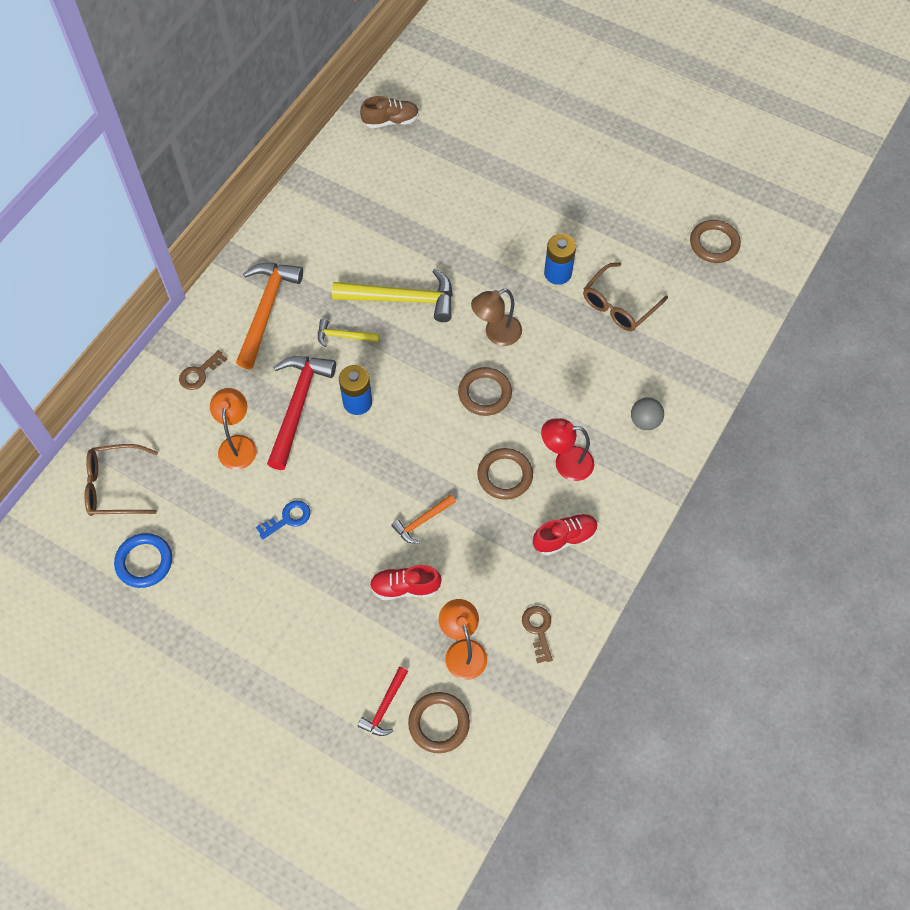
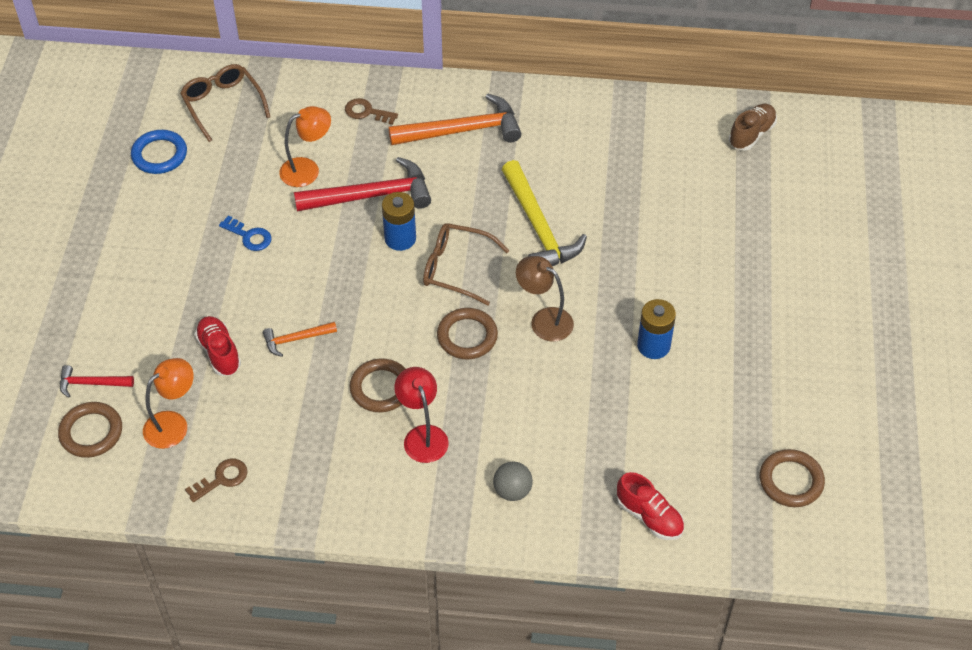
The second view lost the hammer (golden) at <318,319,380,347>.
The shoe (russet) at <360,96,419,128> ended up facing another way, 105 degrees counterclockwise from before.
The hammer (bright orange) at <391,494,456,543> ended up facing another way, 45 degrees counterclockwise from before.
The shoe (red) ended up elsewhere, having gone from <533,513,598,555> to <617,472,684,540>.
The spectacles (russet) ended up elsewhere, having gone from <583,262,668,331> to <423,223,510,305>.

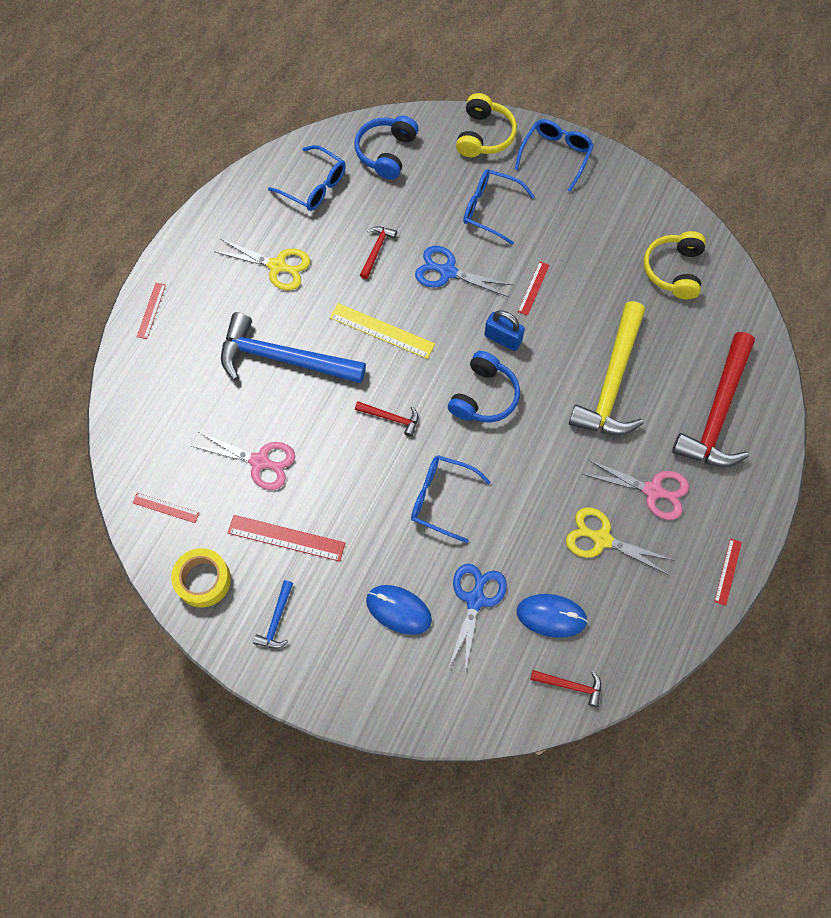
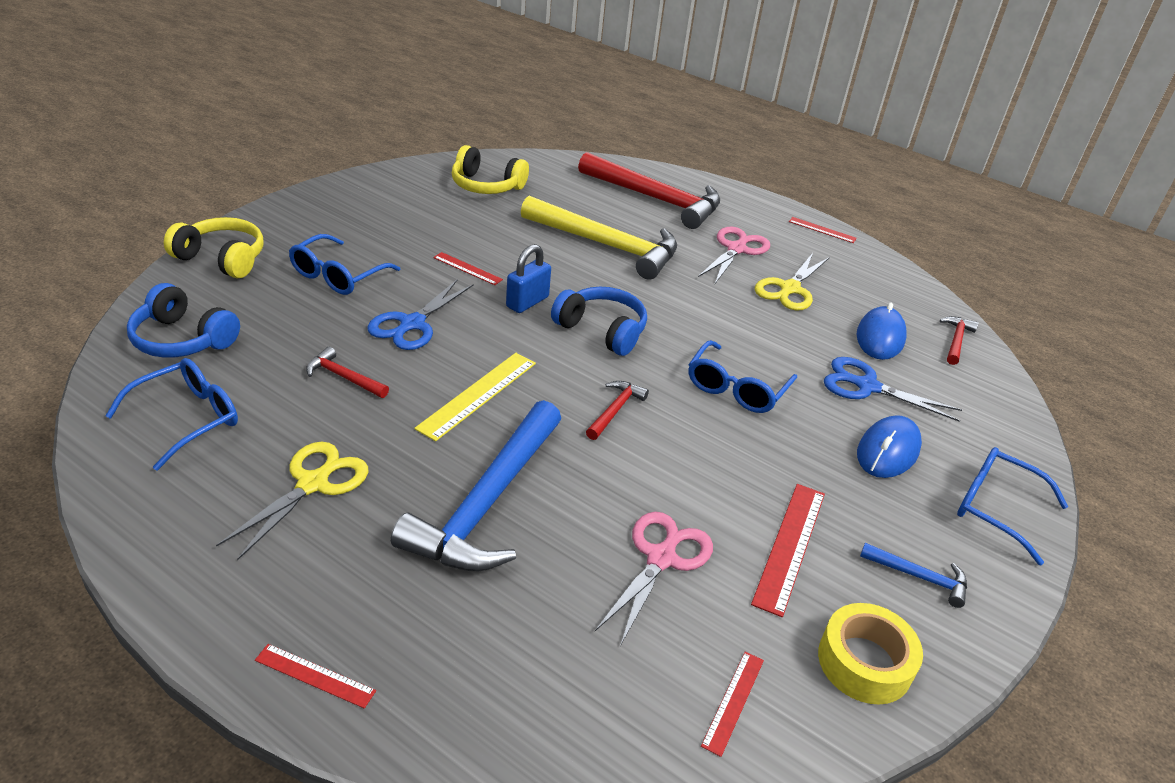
The spectacles (cobalt) ended up elsewhere, having gone from <515,119,594,192> to <957,447,1068,565>.

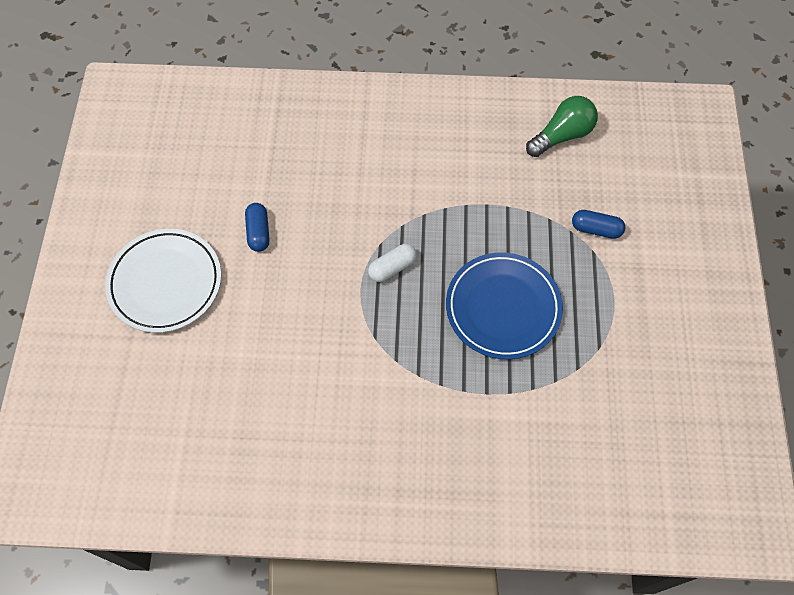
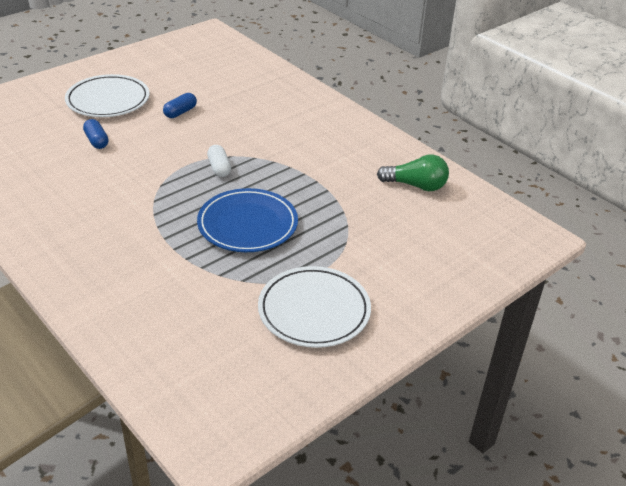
The capsule (white) at <368,244,417,282> ended up facing another way, 60 degrees clockwise from before.
The capsule (cobalt) ended up elsewhere, having gone from <572,210,625,239> to <83,119,109,149>.
The second view gained the plate (white) at <258,266,371,348>.

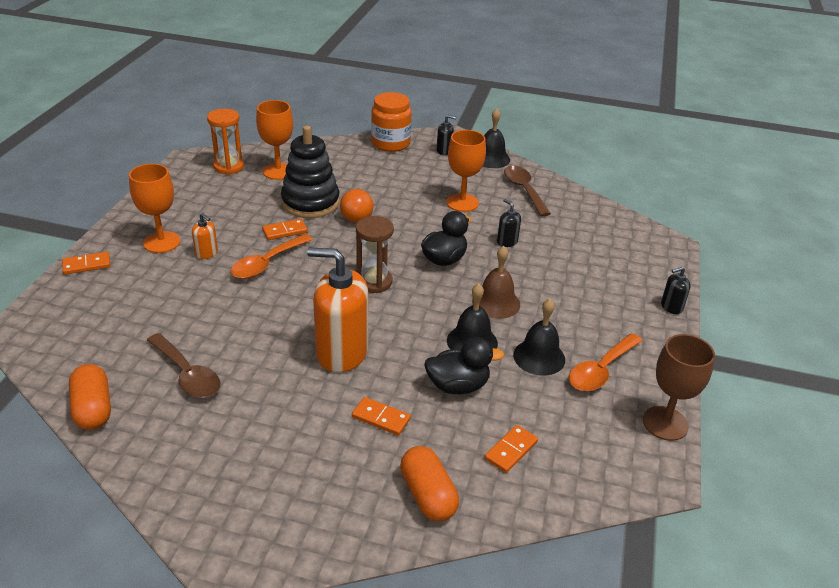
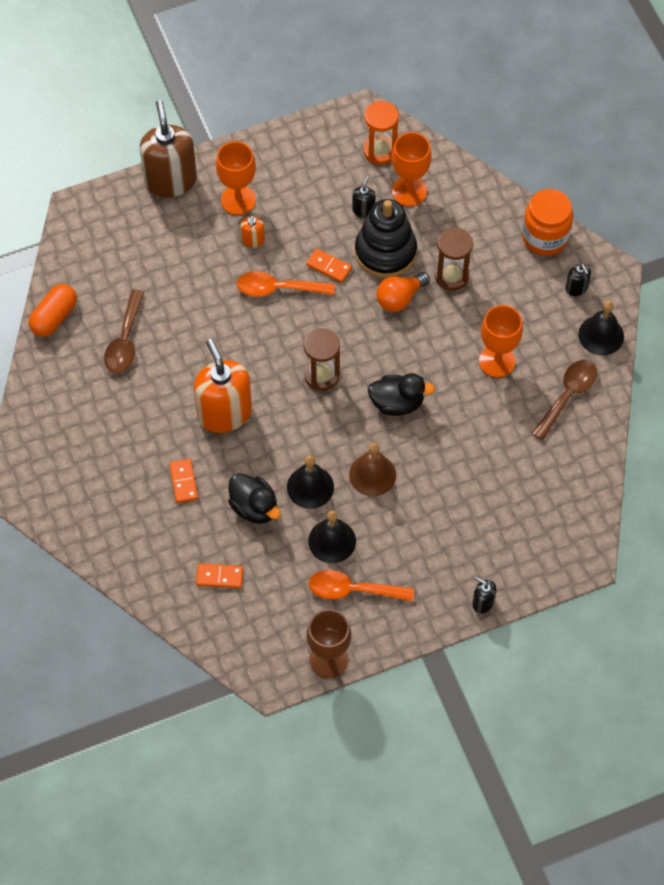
Where the domino tile (bright orange) stood at <62,252,110,275>, the pump bottle (russet) came to stand at <140,100,197,197>.
The second view lost the capsule (bright orange) at <400,446,459,521>.
The pump bottle (jet-black) ended up elsewhere, having gone from <497,199,521,247> to <352,176,376,218>.
The second view gained the hourglass (russet) at <435,227,473,291>.

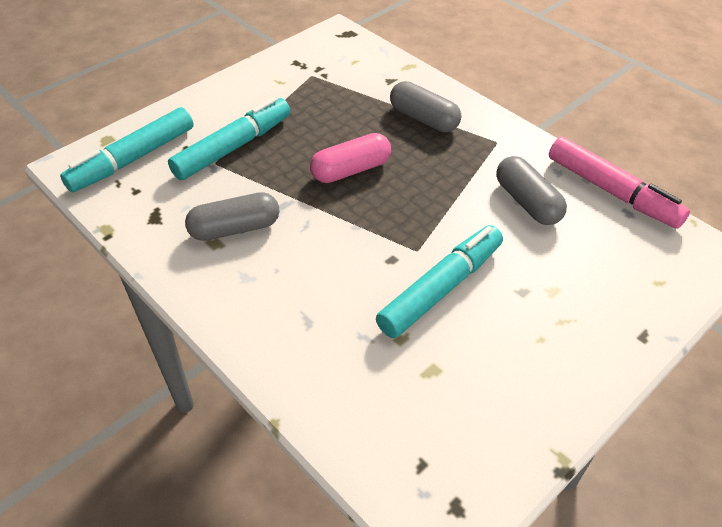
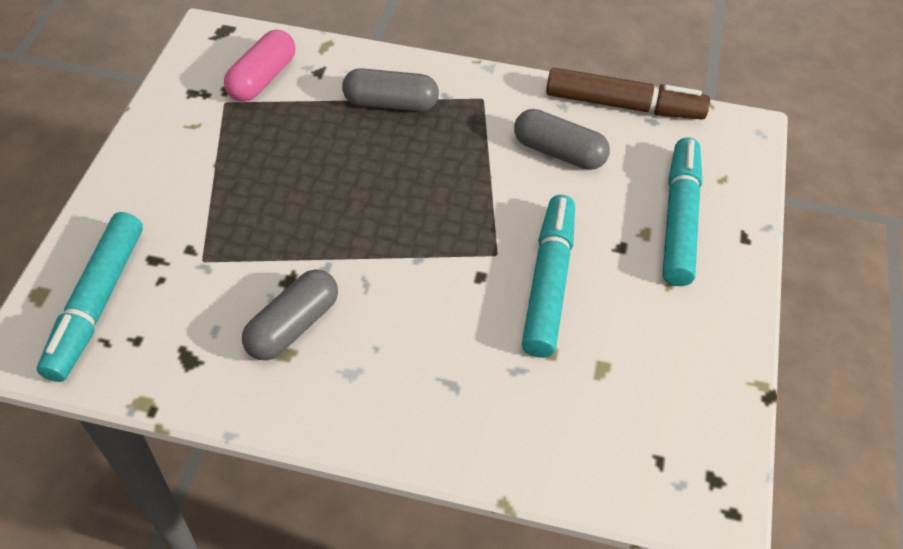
The marker (aqua) ended up elsewhere, having gone from <168,97,290,180> to <663,138,702,286>.
The capsule (pink) ended up elsewhere, having gone from <310,133,391,183> to <224,30,295,102>.
What was the marker (pink) at <549,137,690,229> turned into the marker (russet) at <546,68,710,120>.

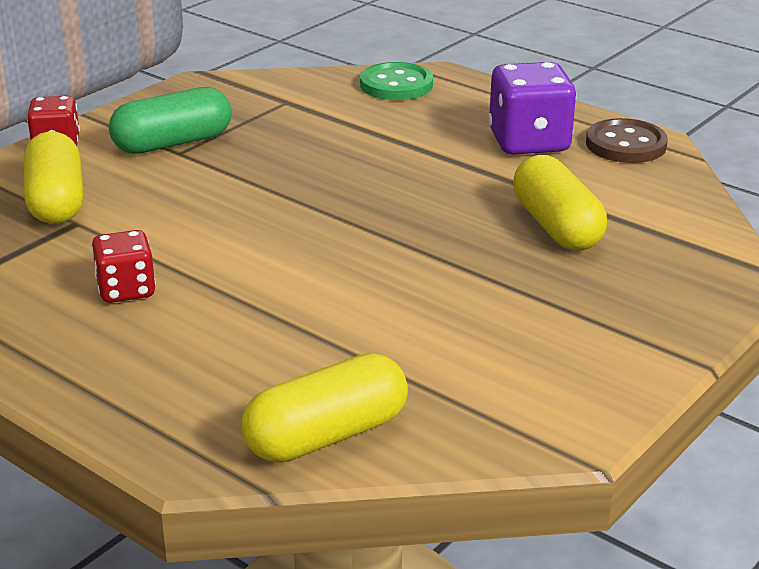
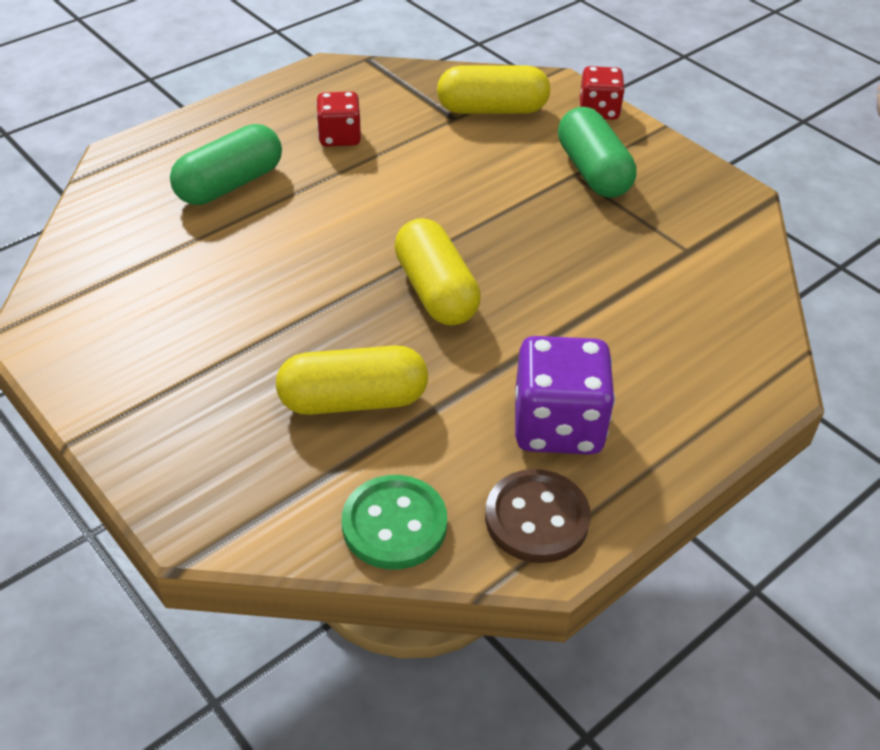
The capsule (golden) ended up elsewhere, having gone from <242,353,408,463> to <395,218,481,326>.
The sewing button (leaf-green) ended up elsewhere, having gone from <360,62,433,100> to <342,475,447,570>.
The second view gained the capsule (leaf-green) at <170,124,282,205>.

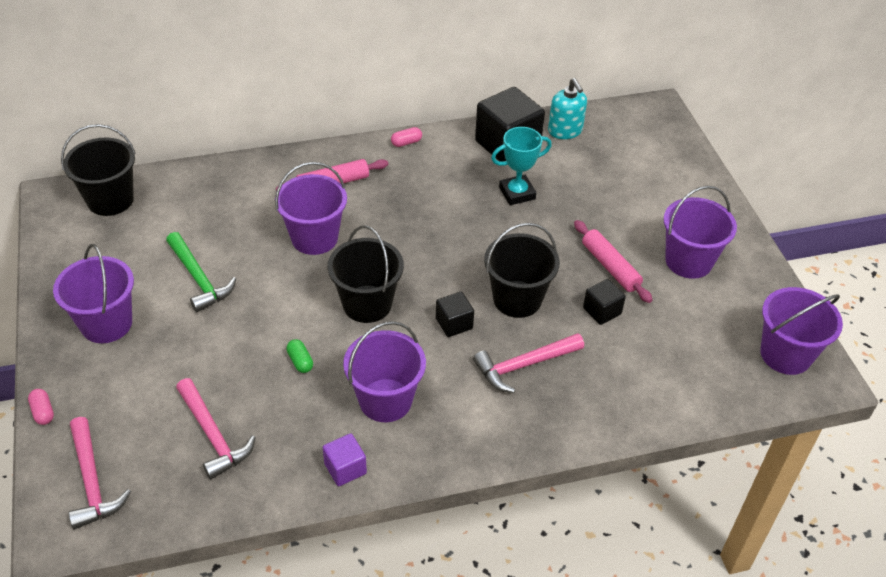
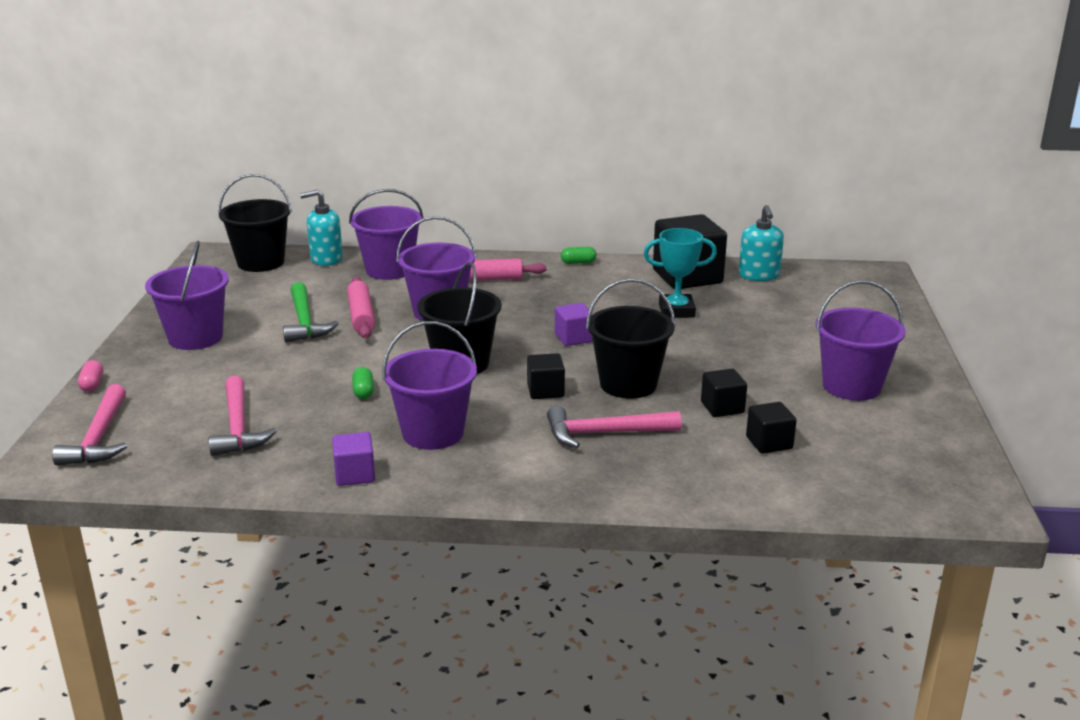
What was the capsule (pink) at <391,127,422,147> turned into the capsule (leaf-green) at <561,247,596,264>.
The dough roller (pink) ended up elsewhere, having gone from <574,220,653,303> to <347,277,375,338>.
The pail (violet) ended up elsewhere, having gone from <760,287,843,375> to <349,189,423,280>.
The second view gained the pump bottle (aqua) at <300,190,343,266>.
The second view gained the cube (violet) at <555,303,593,346>.
The second view gained the cube (jet-black) at <746,402,797,454>.

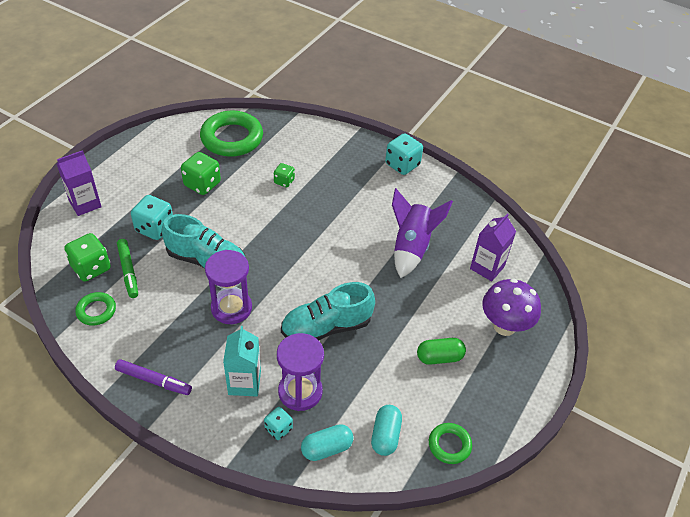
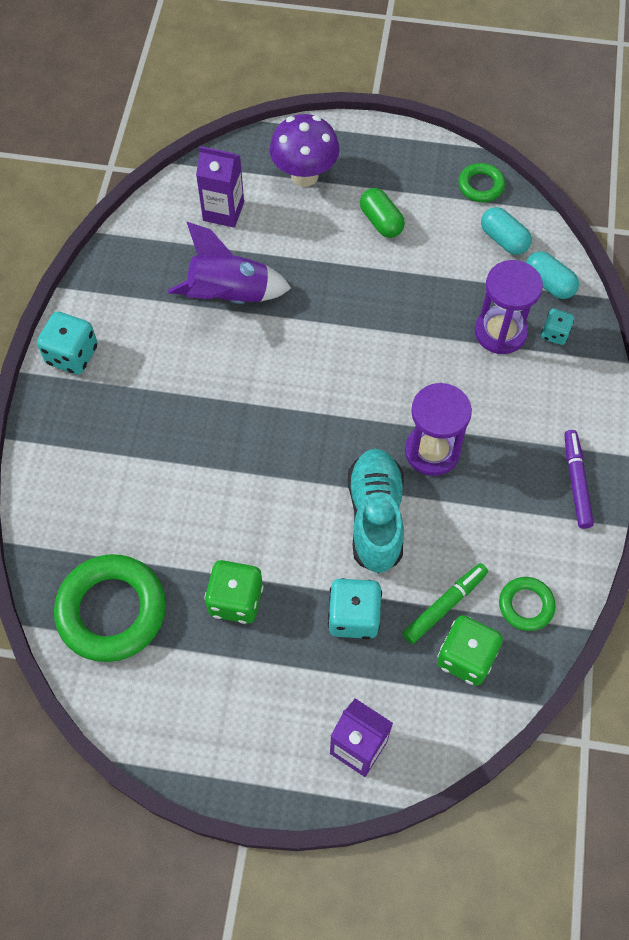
The second view lost the juice carton (aqua) at <223,326,261,397>.
The second view lost the die (leaf-green) at <274,163,295,187>.
The second view lost the shoe (aqua) at <281,282,375,340>.
The capsule (aqua) at <371,405,402,456> ended up facing another way, 60 degrees clockwise from before.

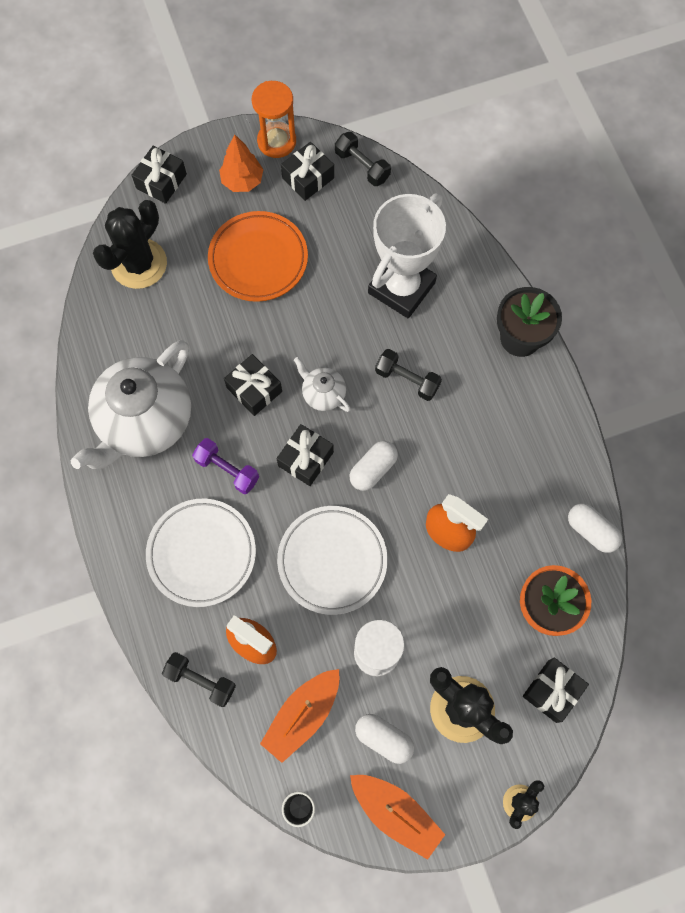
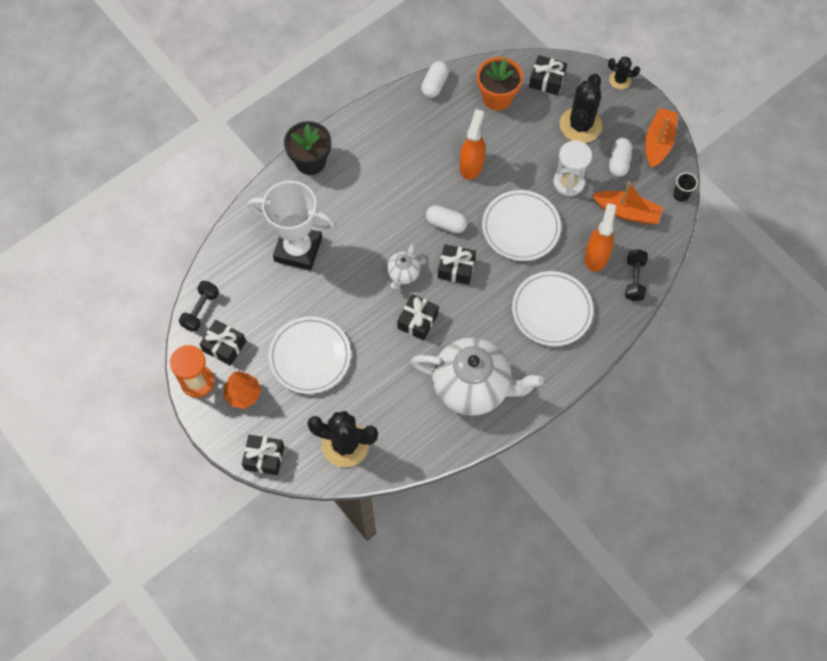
The second view lost the free weight (violet) at <192,438,259,494>.
What was the plate (bright orange) at <208,211,308,302> turned into the plate (white) at <268,316,351,394>.
The second view lost the free weight (jet-black) at <375,349,442,401>.

